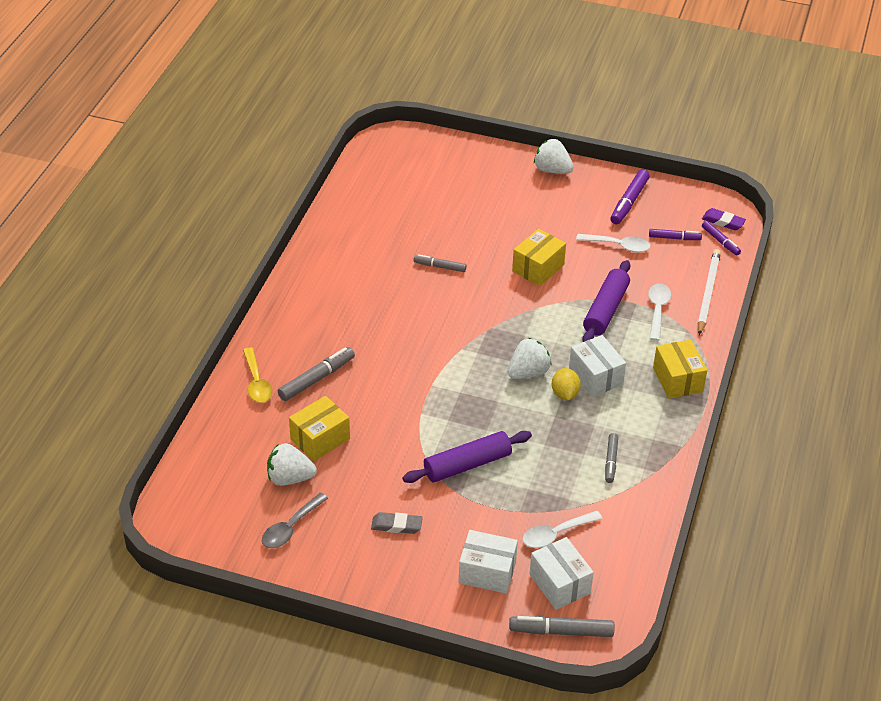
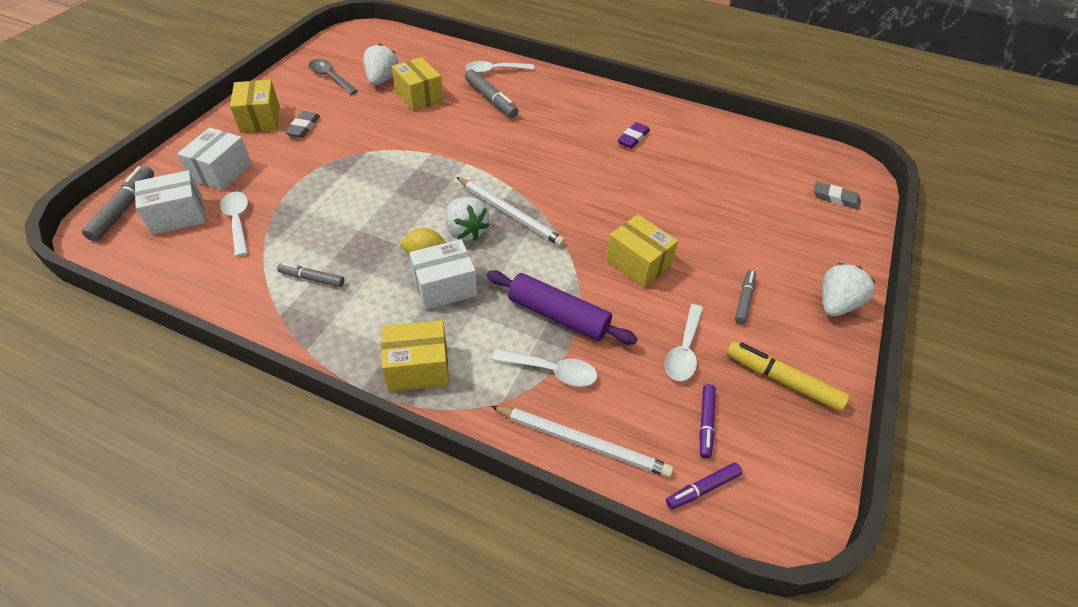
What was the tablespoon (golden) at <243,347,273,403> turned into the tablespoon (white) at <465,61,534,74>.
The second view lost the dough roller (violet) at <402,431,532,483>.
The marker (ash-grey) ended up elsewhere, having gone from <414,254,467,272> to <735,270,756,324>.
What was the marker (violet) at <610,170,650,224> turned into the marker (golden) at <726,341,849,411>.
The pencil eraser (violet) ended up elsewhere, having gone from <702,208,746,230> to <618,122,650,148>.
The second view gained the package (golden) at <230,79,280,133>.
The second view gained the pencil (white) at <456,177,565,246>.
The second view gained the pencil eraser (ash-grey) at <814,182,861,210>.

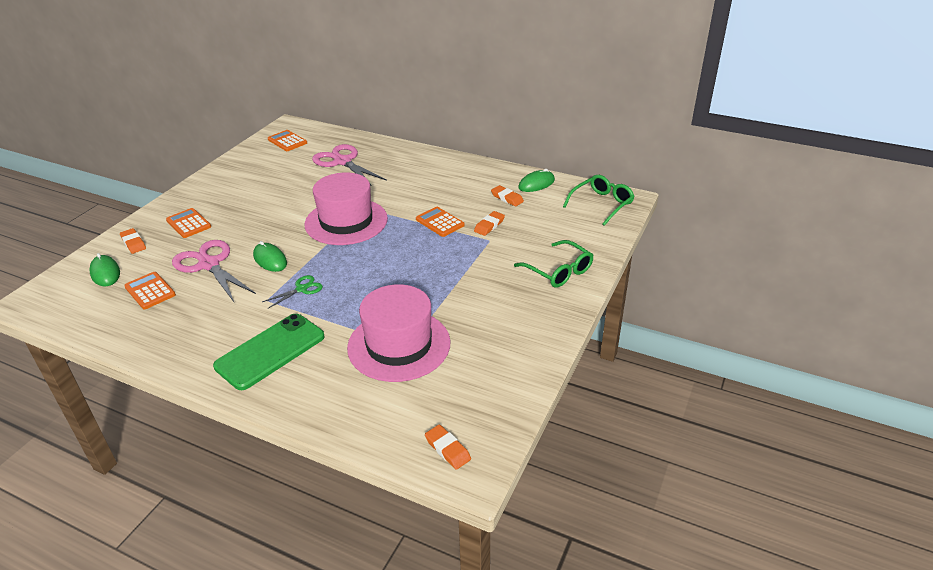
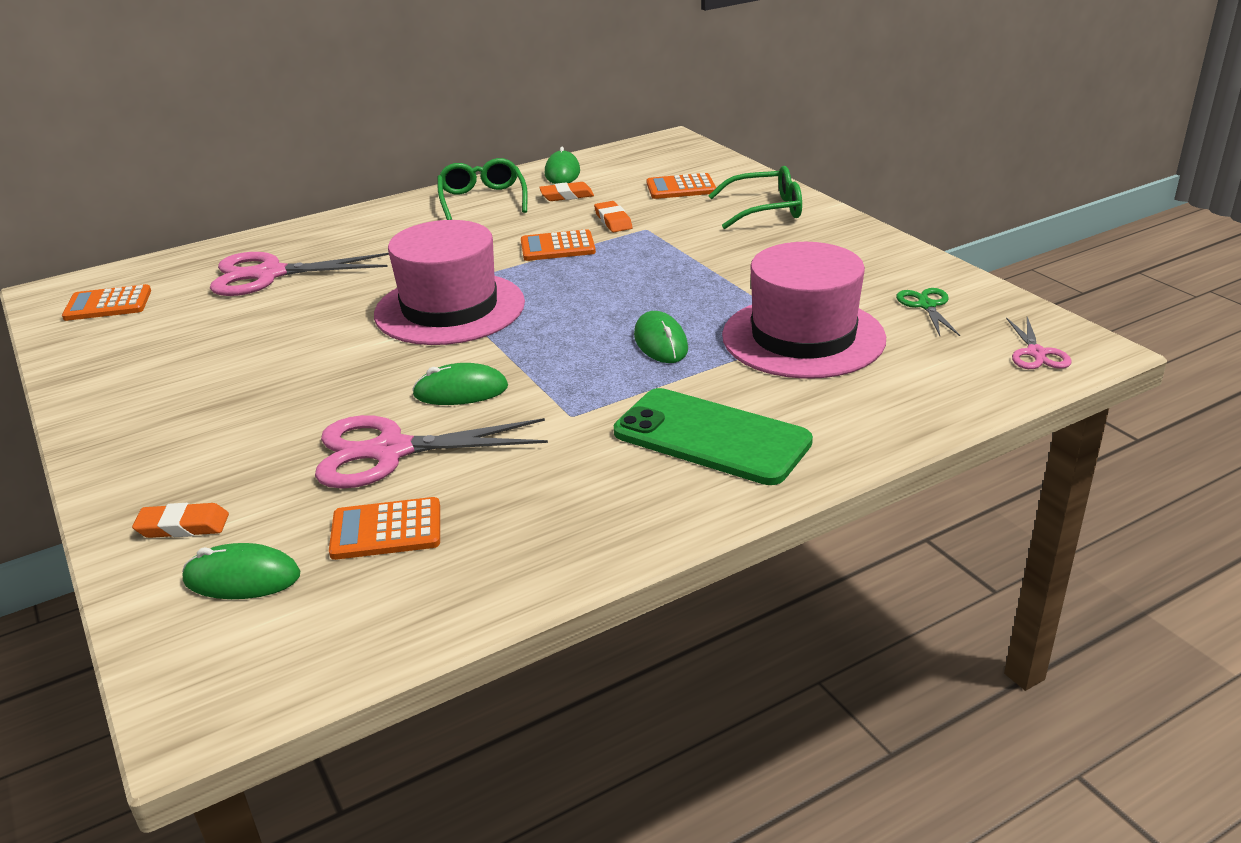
The adding machine (bright orange) ended up elsewhere, having gone from <166,208,211,238> to <647,173,716,199>.
The phone (leaf-green) at <213,314,325,390> ended up facing another way, 45 degrees counterclockwise from before.
The pair of scissors (leaf-green) ended up elsewhere, having gone from <262,275,323,309> to <896,288,960,336>.
Where the pencil eraser (bright orange) stood at <425,424,471,470>, the pair of scissors (pink) came to stand at <1006,317,1072,369>.
The spectacles (leaf-green) ended up elsewhere, having gone from <563,175,635,226> to <437,158,528,220>.
The second view gained the mouse (leaf-green) at <634,311,688,363>.

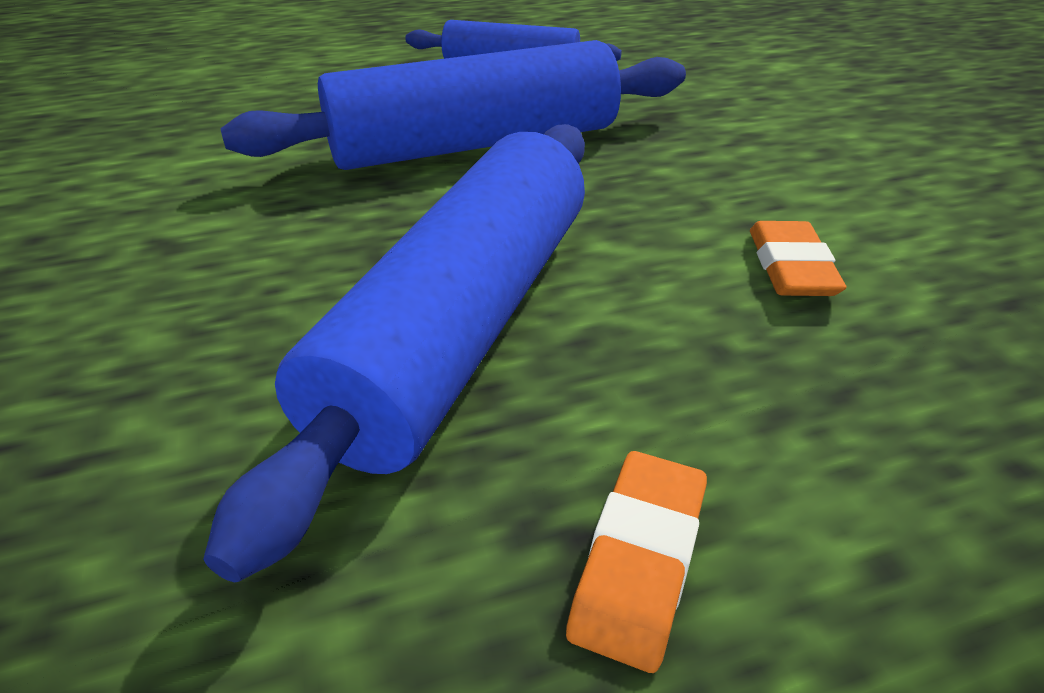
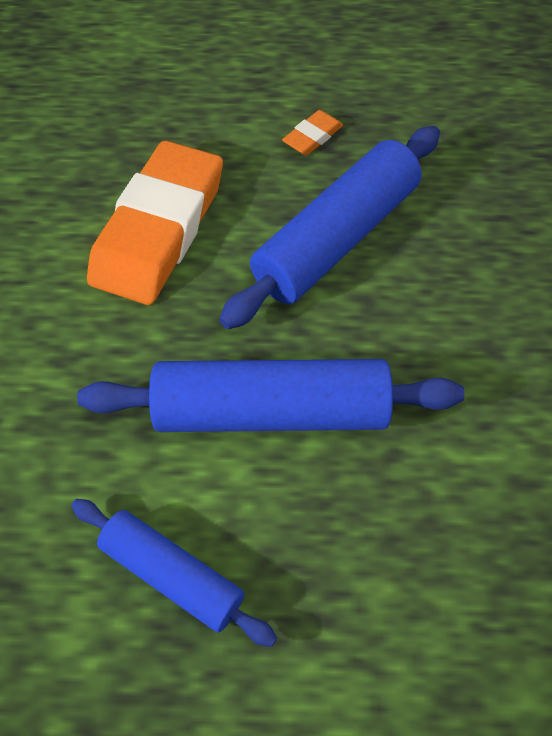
The size of the pencil eraser (bright orange) at <750,221,846,296> changed by a factor of 2.44.

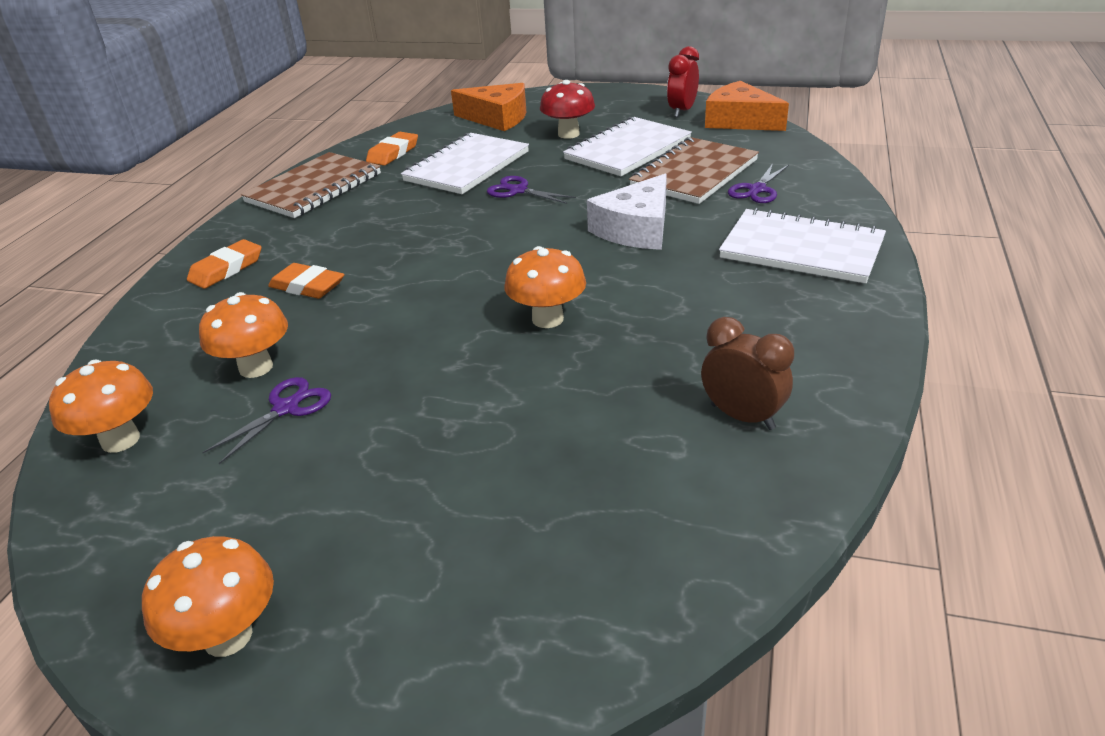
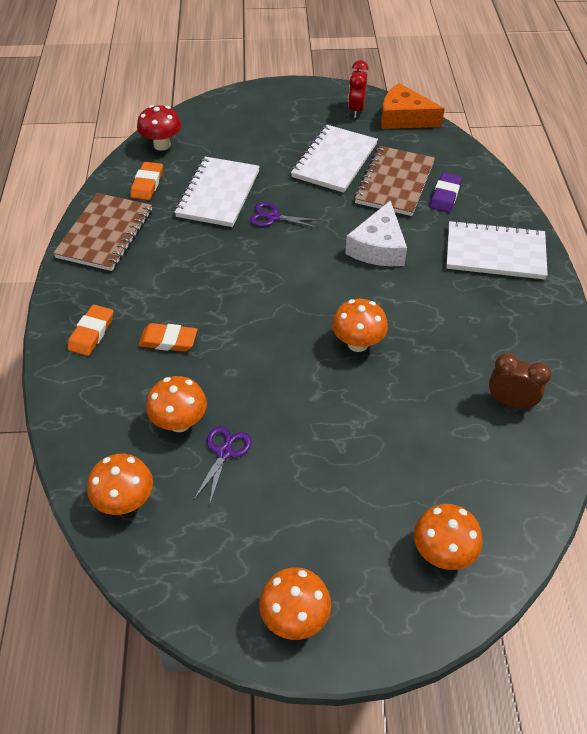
The second view lost the cheese wedge (bright orange) at <451,83,526,131>.
The toadstool (red) ended up elsewhere, having gone from <540,80,595,139> to <137,105,182,151>.
Where the pair of scissors (violet) stood at <728,163,789,203>, the pencil eraser (violet) came to stand at <430,173,462,212>.
The second view gained the toadstool (bright orange) at <414,504,483,570>.

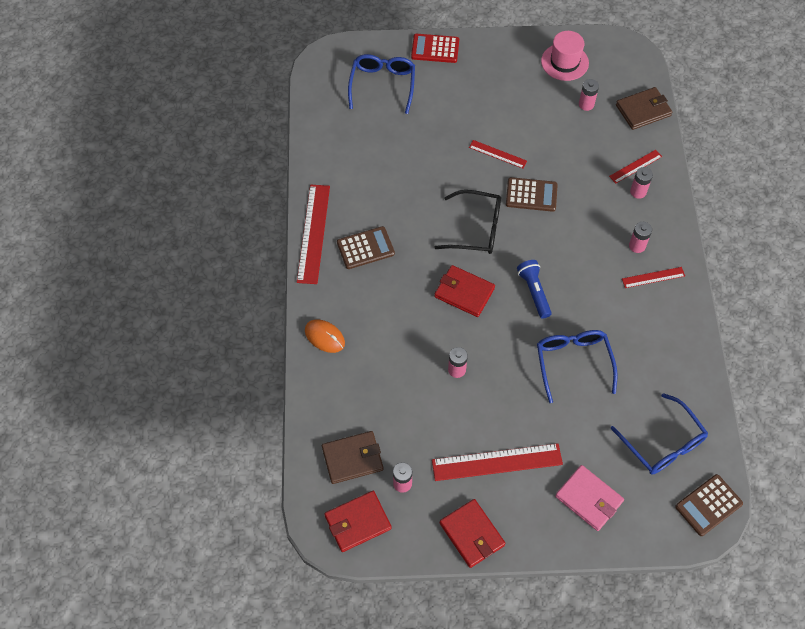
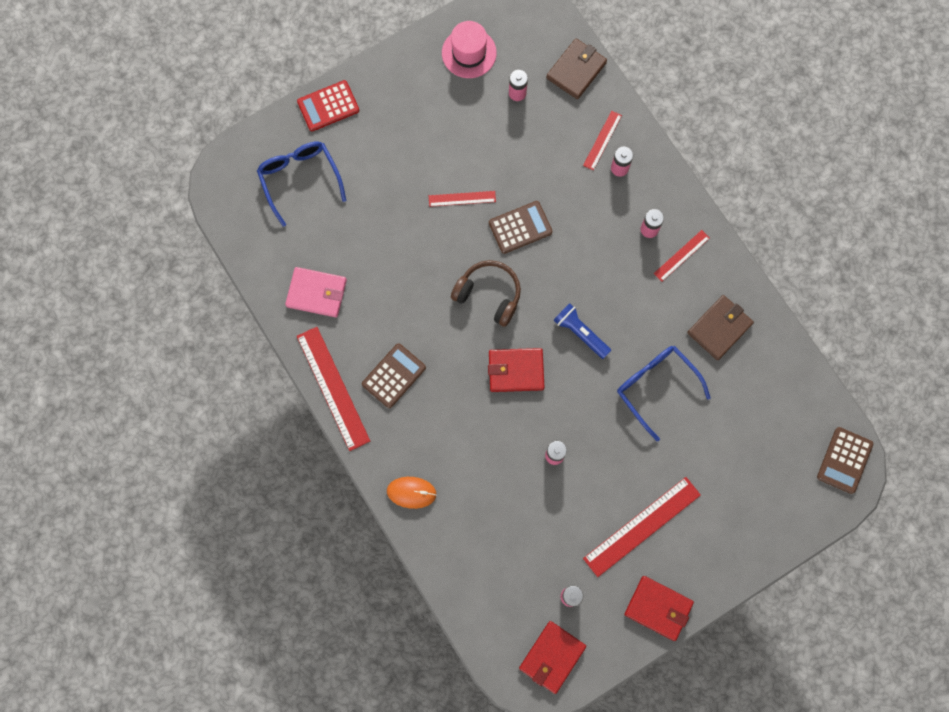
The wallet (russet) ended up elsewhere, having gone from <322,431,383,484> to <687,295,754,360>.
Where the spectacles (jet-black) stood at <434,190,501,254>, the headphones (russet) came to stand at <451,260,521,327>.
The wallet (pink) ended up elsewhere, having gone from <555,465,624,531> to <285,267,347,317>.
The second view lost the spectacles (cobalt) at <610,393,708,475>.

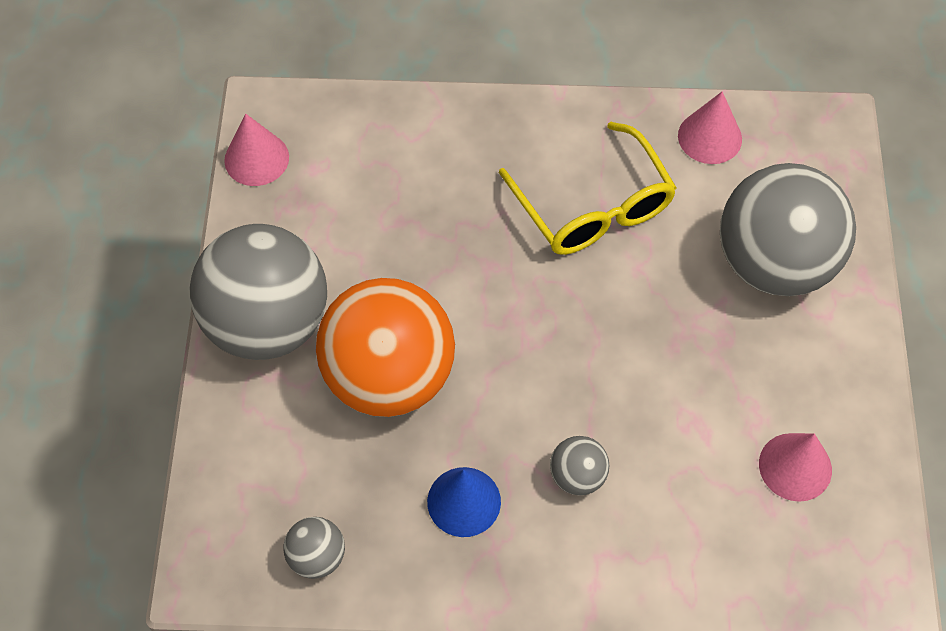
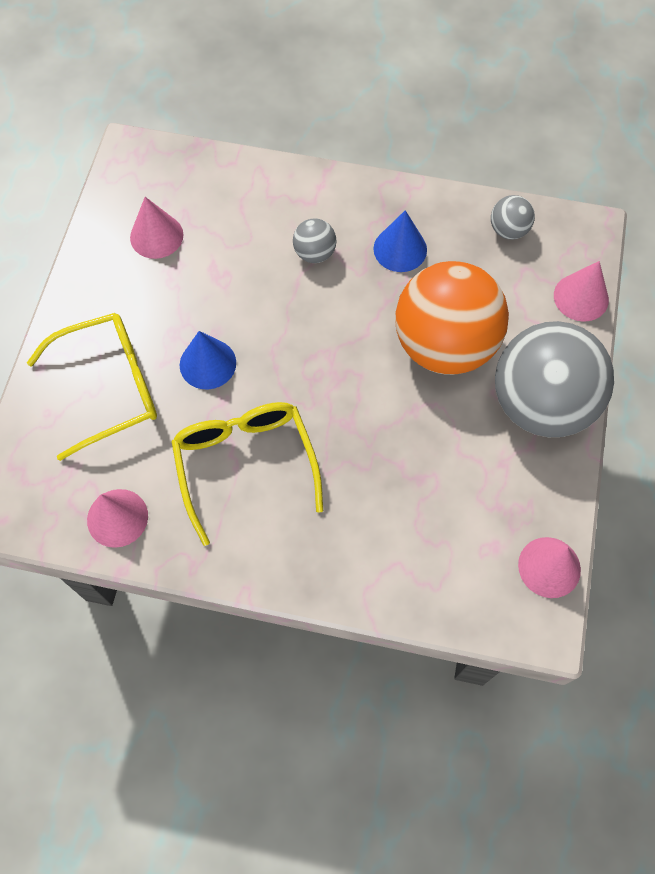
Where the ball (ash-grey) stood at <720,163,856,296>, the spectacles (golden) came to stand at <27,313,157,461>.
The second view gained the solid cone (cobalt) at <180,331,236,389>.
The second view gained the solid cone (pink) at <554,261,609,322>.

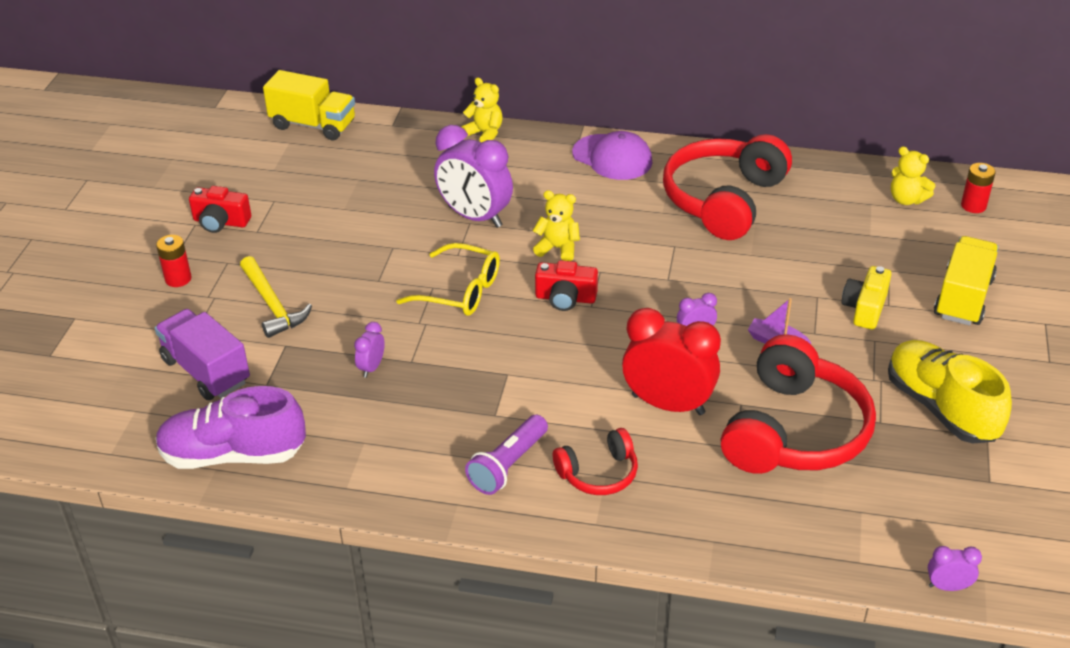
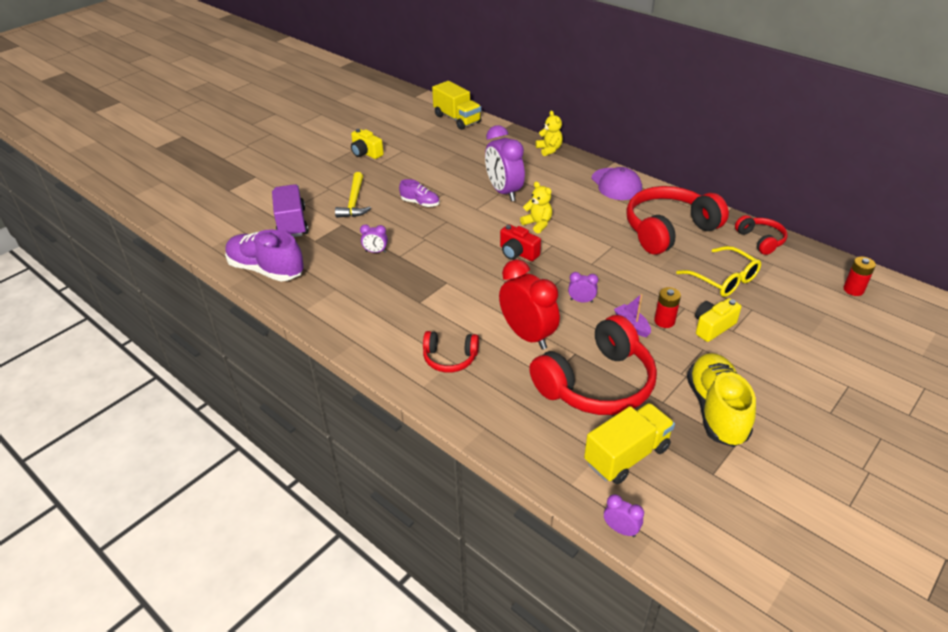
The power cell (red) ended up elsewhere, having gone from <156,235,192,287> to <654,287,681,328>.
What was the compact camera (red) at <189,186,251,233> turned into the compact camera (golden) at <351,129,384,159>.
The bedside clock (violet) at <354,322,385,378> ended up facing another way, 135 degrees counterclockwise from before.
The spectacles (golden) ended up elsewhere, having gone from <396,243,500,316> to <676,246,761,297>.
The second view lost the torch (violet) at <465,415,548,495>.
The second view lost the teddy bear (golden) at <891,146,935,205>.
The truck (golden) ended up elsewhere, having gone from <934,236,999,326> to <584,403,675,484>.
The second view gained the shoe (violet) at <399,179,439,207>.
The second view gained the headphones (red) at <735,215,787,255>.

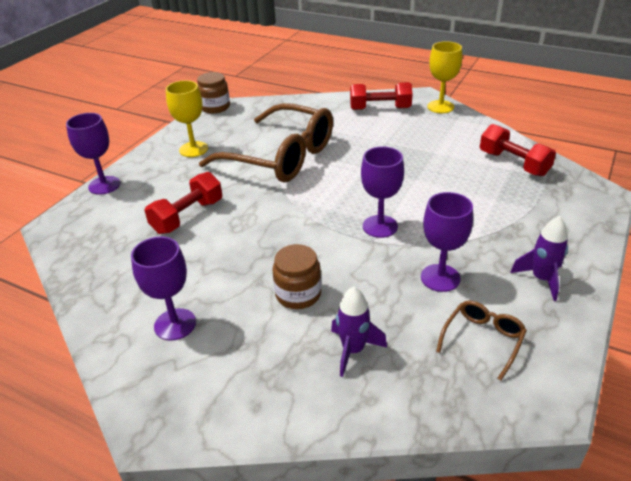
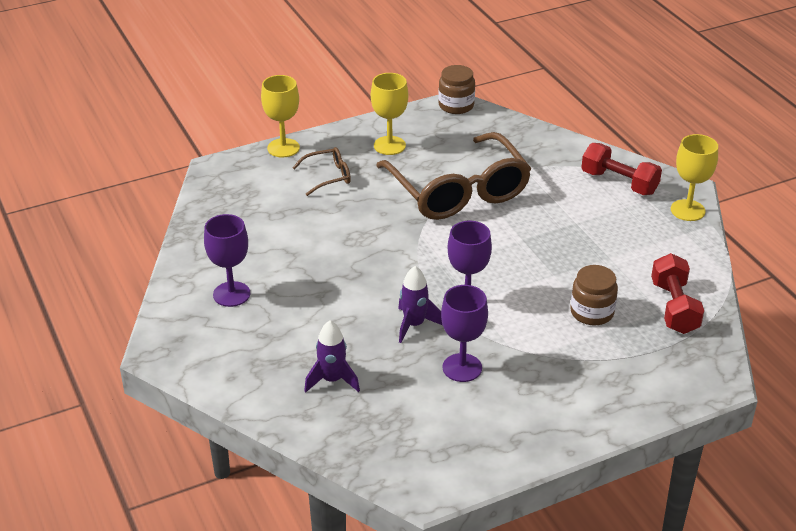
What was the wine glass (violet) at <66,113,120,195> turned into the wine glass (golden) at <261,75,300,157>.
The second view lost the free weight (red) at <144,172,222,234>.
The jar (russet) ended up elsewhere, having gone from <273,244,321,309> to <571,265,618,325>.
The spectacles (russet) ended up elsewhere, having gone from <436,300,527,381> to <292,147,351,196>.
The rocket (violet) ended up elsewhere, having gone from <510,216,568,301> to <398,266,442,343>.

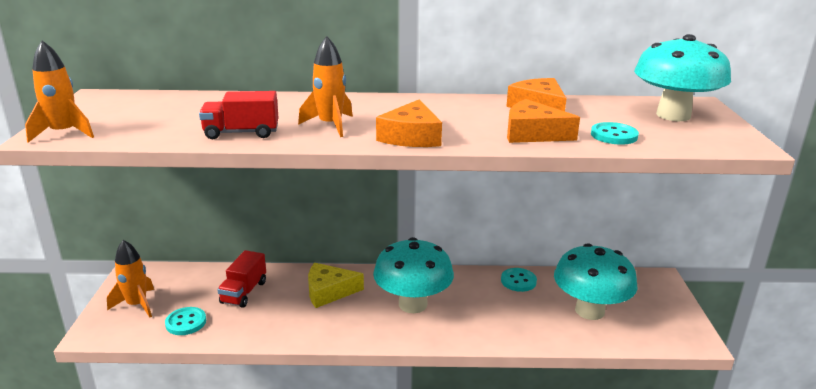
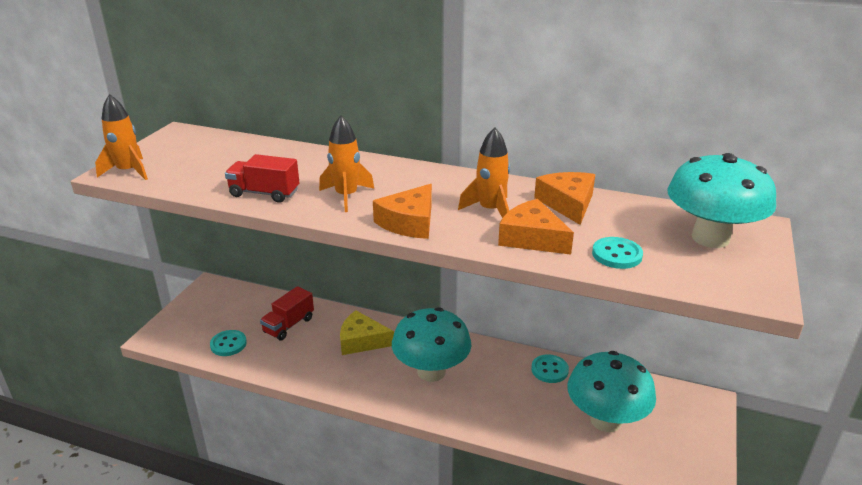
The rocket (bright orange) ended up elsewhere, having gone from <107,240,154,318> to <458,127,510,218>.

